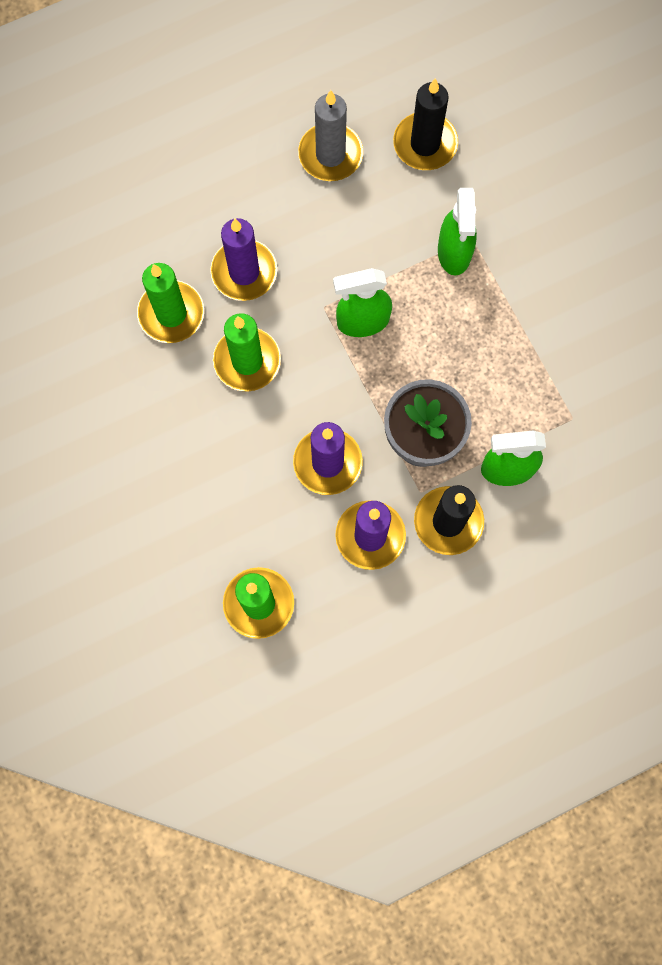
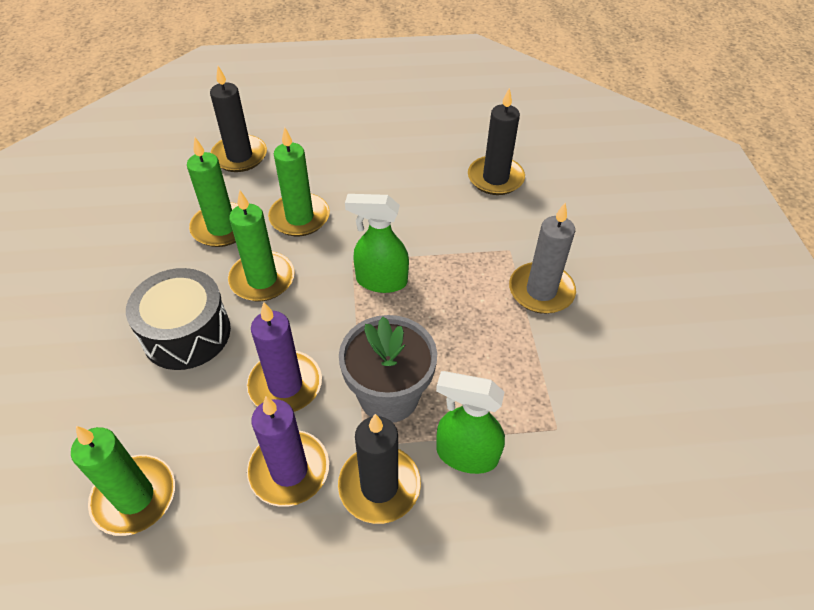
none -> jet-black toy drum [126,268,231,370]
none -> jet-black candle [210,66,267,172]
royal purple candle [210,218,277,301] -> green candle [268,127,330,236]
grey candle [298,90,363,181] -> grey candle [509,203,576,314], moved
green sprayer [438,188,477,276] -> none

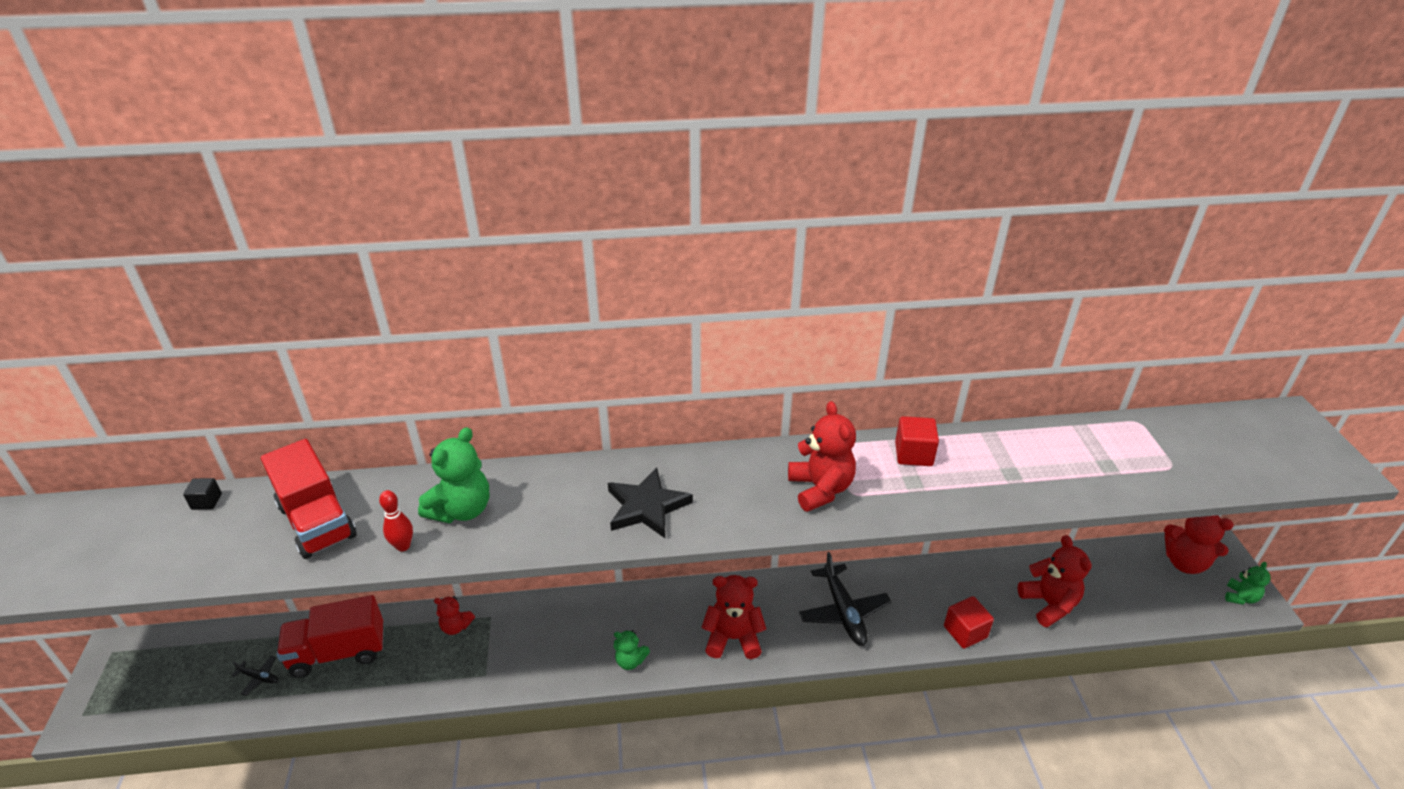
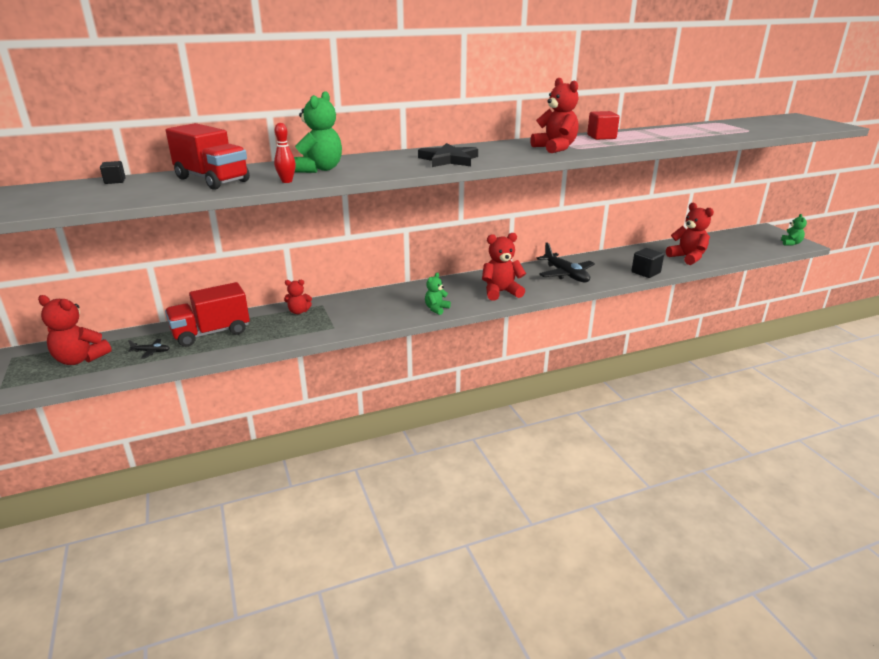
crimson stuffed bear [1164,515,1234,574] -> crimson stuffed bear [38,295,112,365], moved
green stuffed bear [614,630,650,670] -> green stuffed bear [425,273,451,315], 120 degrees clockwise
crimson cube [944,596,994,649] -> jet-black cube [631,248,664,278]

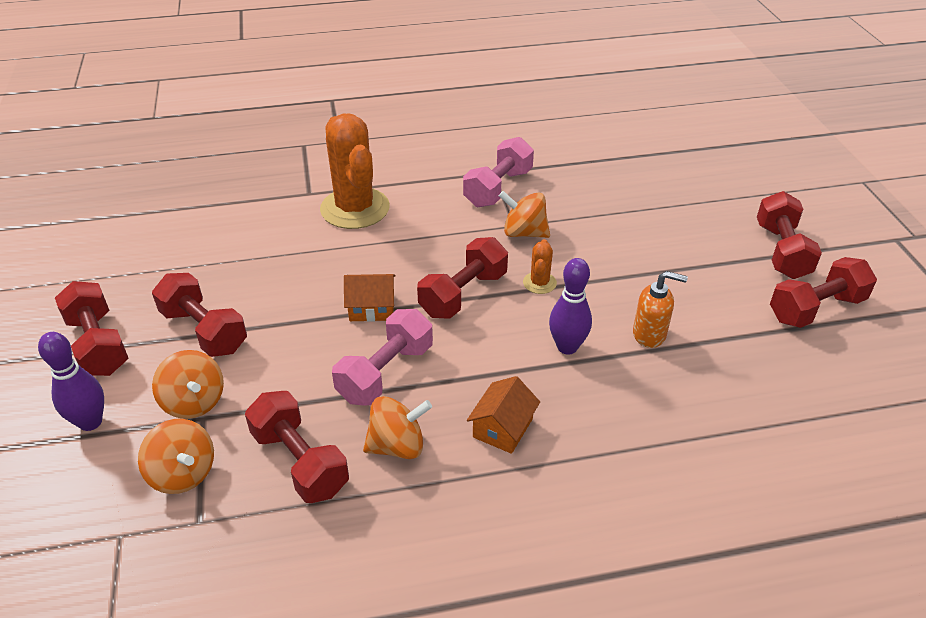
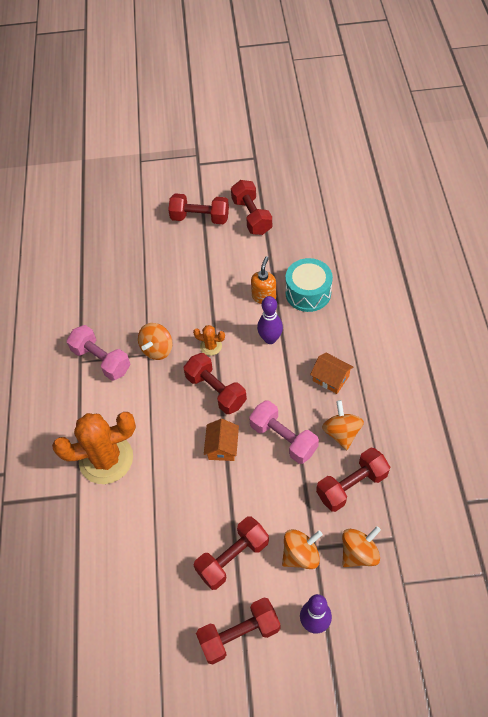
none -> turquoise toy drum [286,258,333,312]

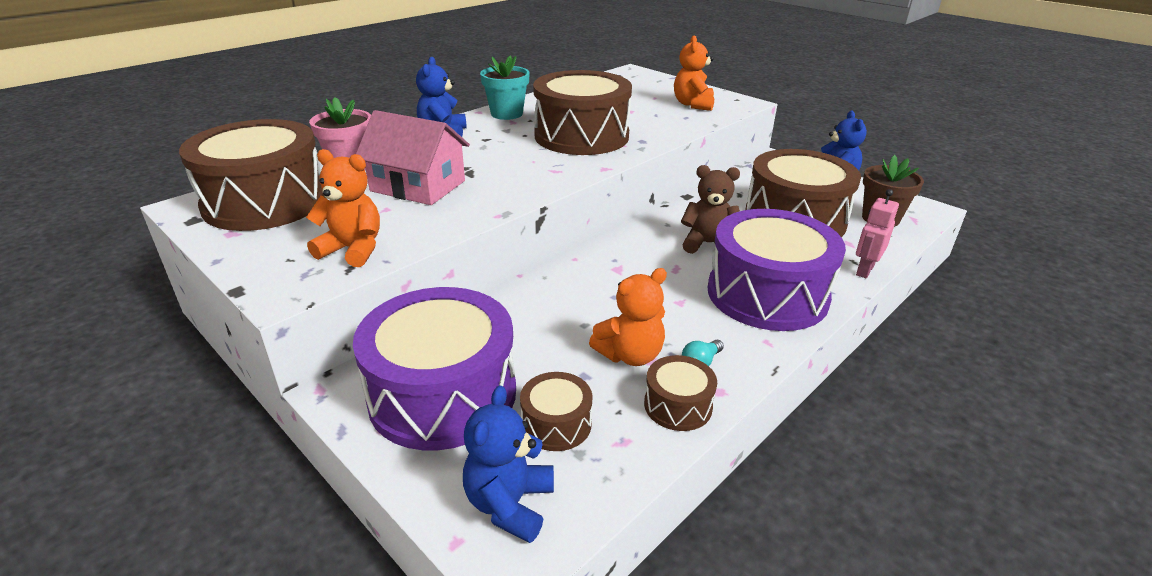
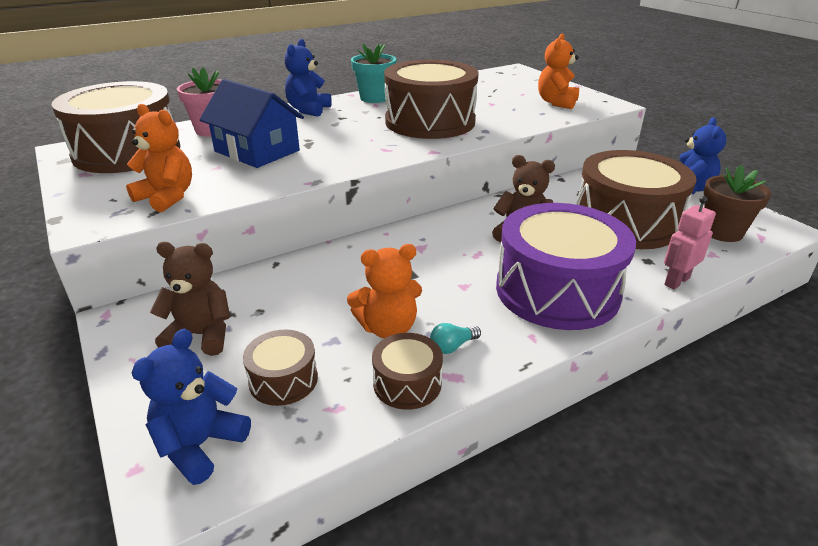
royal purple toy drum [353,287,516,450] -> dark brown stuffed bear [150,242,230,356]
pink cottage [356,110,470,205] -> blue cottage [199,79,304,168]

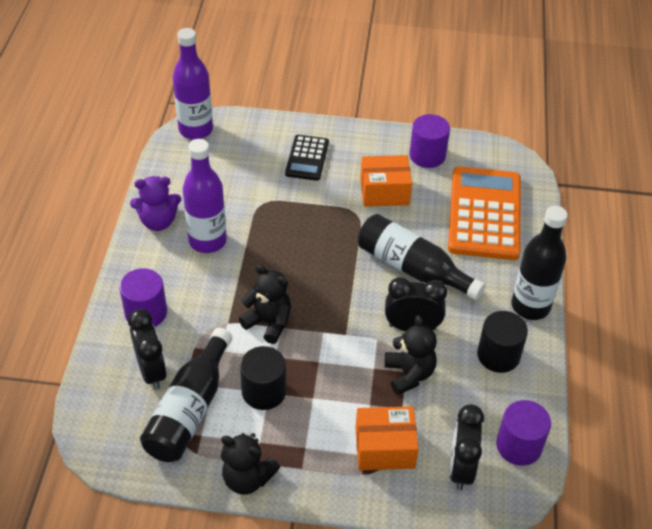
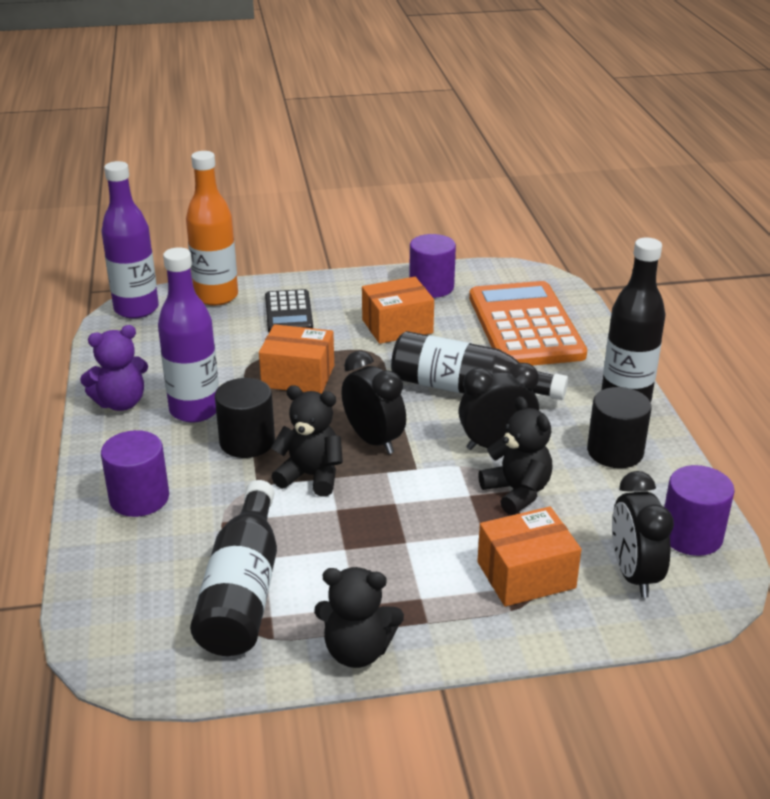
none -> orange flask [186,151,238,306]
jet-black cylinder shape [240,346,286,410] -> jet-black cylinder shape [215,378,275,458], moved
none -> orange parcel [259,324,334,394]
jet-black bedside clock [128,309,167,390] -> jet-black bedside clock [341,351,406,454], moved

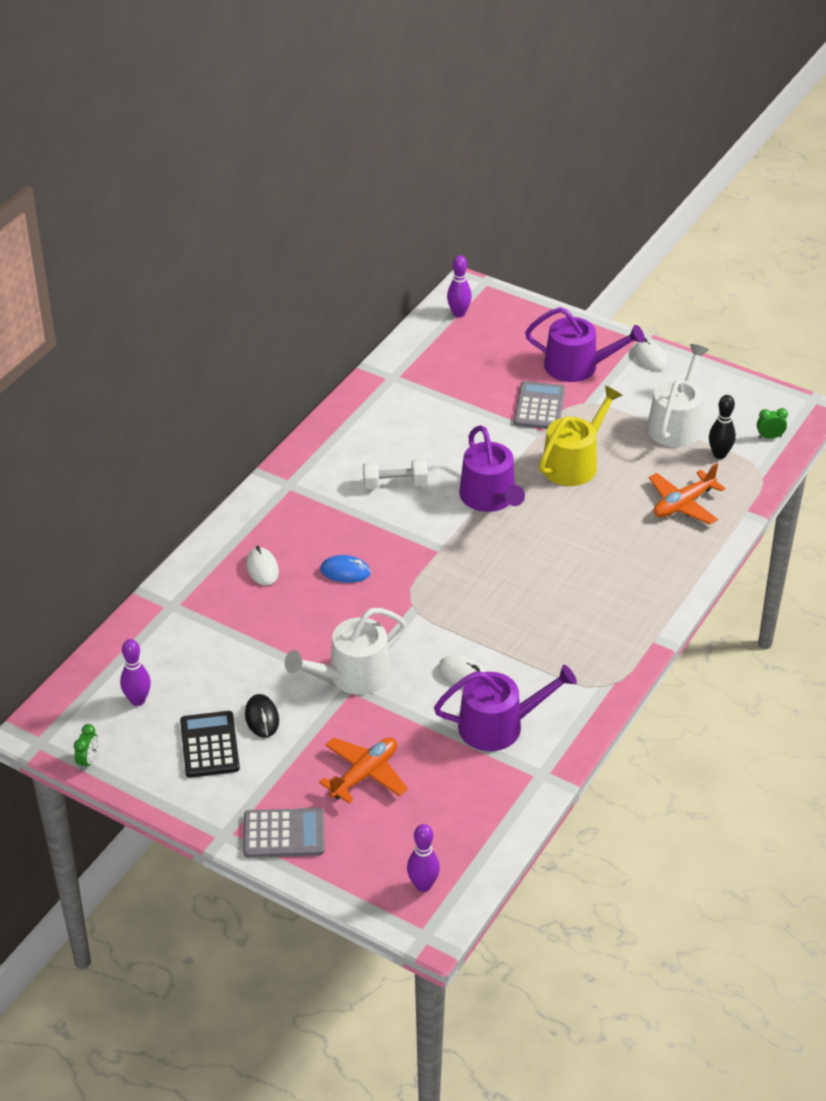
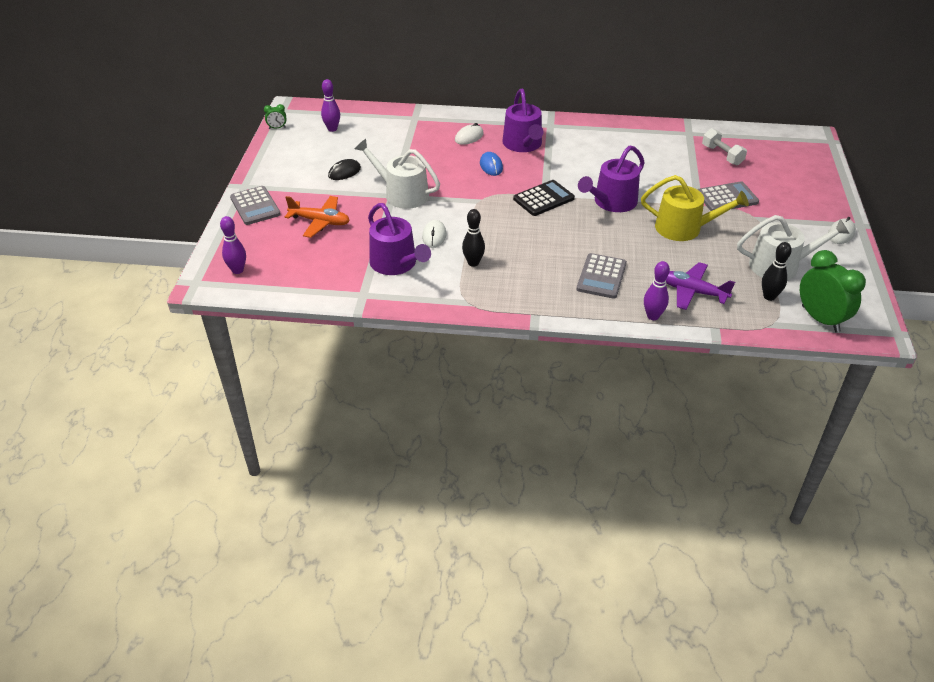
none -> jet-black tenpin [462,209,485,267]
royal purple watering pot [525,307,645,382] -> royal purple watering pot [502,88,543,152], moved
jet-black adding machine [180,711,240,778] -> jet-black adding machine [513,180,575,216], moved
none -> grey adding machine [577,253,627,299]
royal purple tenpin [447,255,472,318] -> royal purple tenpin [644,261,670,320], moved
orange aeroplane [649,463,725,525] -> royal purple aeroplane [666,262,735,310]
white dumbbell [363,458,428,489] -> white dumbbell [702,128,747,165], moved
green bedside clock [757,408,788,439] -> green bedside clock [800,250,866,332], x2.21

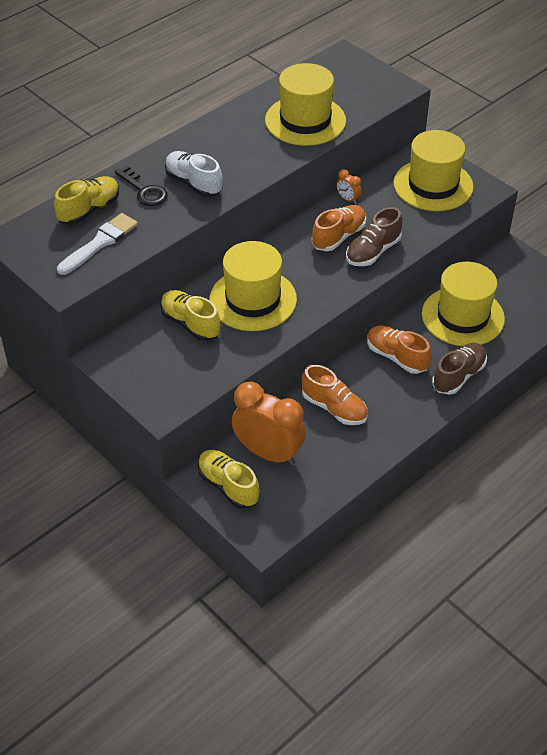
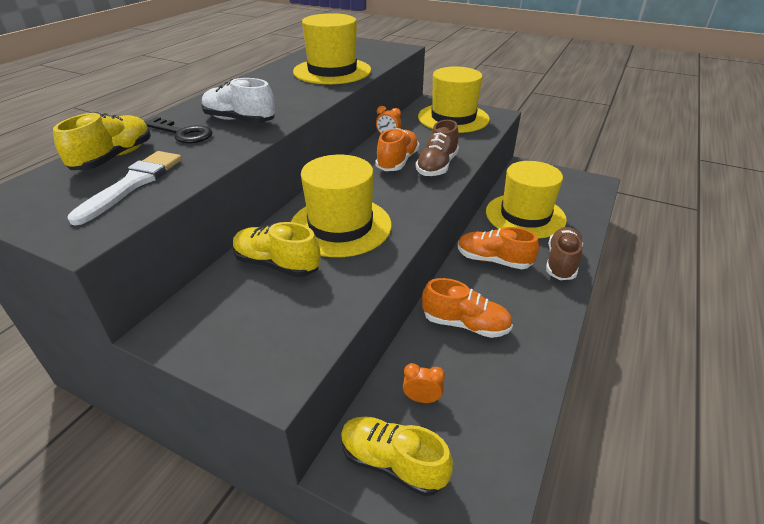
orange bedside clock [232,381,306,466] -> orange bedside clock [403,363,445,403], x0.41

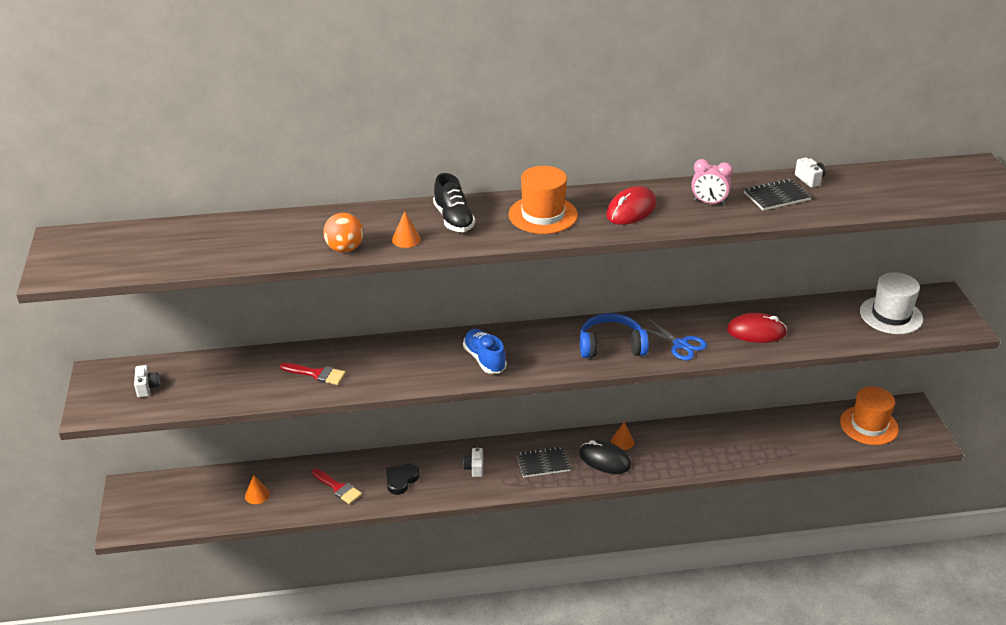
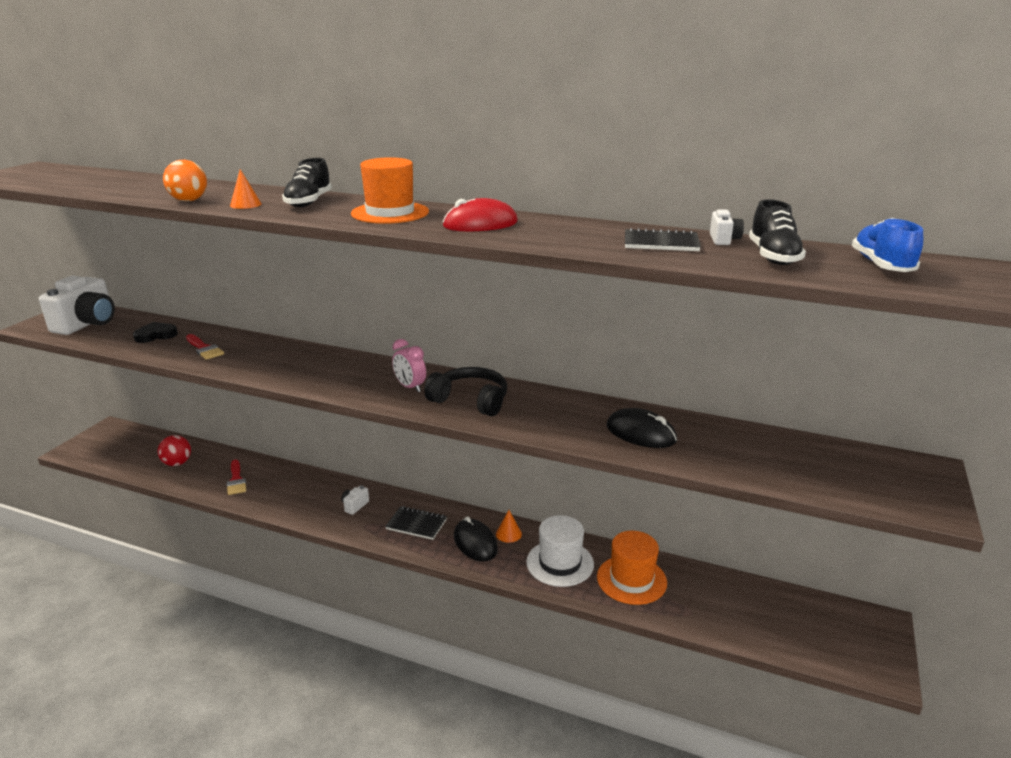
white camera [134,365,159,397] -> white camera [39,276,115,335], x2.36
jet-black heart shape [386,464,420,495] -> jet-black heart shape [133,322,178,343], moved
orange solid cone [245,475,270,504] -> crimson sphere [157,435,191,466]
pink bedside clock [691,159,733,206] -> pink bedside clock [392,339,426,392], moved
blue over-ear headphones [580,313,649,358] -> jet-black over-ear headphones [424,367,507,416]
white top hat [860,272,923,334] -> white top hat [526,515,594,587], moved
orange top hat [840,386,899,445] -> orange top hat [597,531,667,605], moved
crimson computer mouse [727,313,787,343] -> jet-black computer mouse [607,408,677,448]
none -> jet-black shoe [749,199,806,265]
blue shoe [463,329,507,374] -> blue shoe [852,218,923,272], moved
blue shears [641,318,707,361] -> none

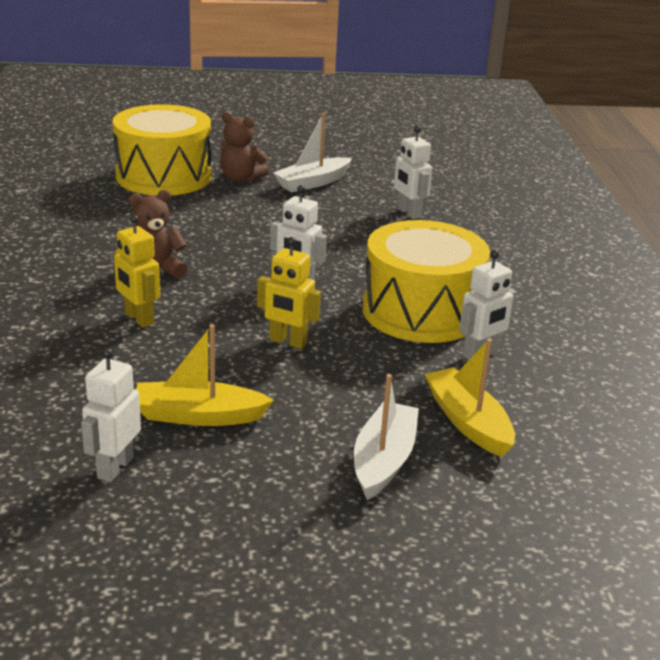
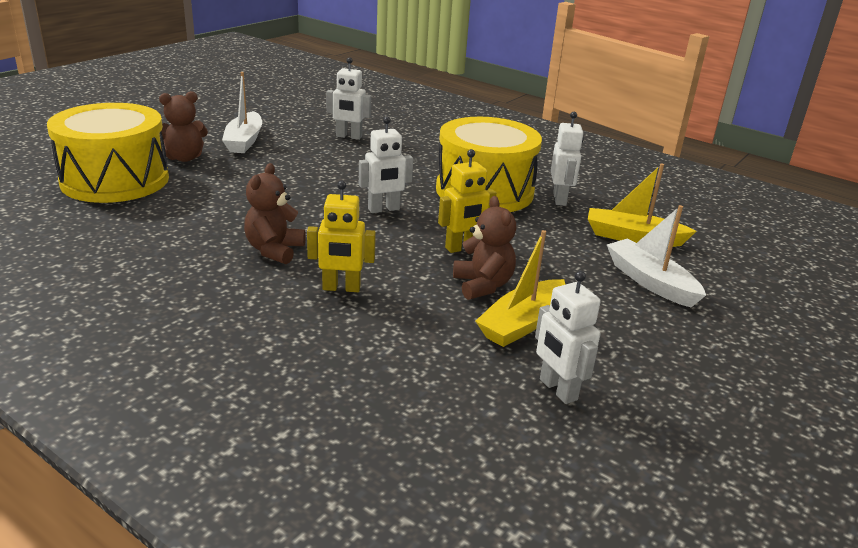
none -> dark brown stuffed bear [453,196,516,300]

